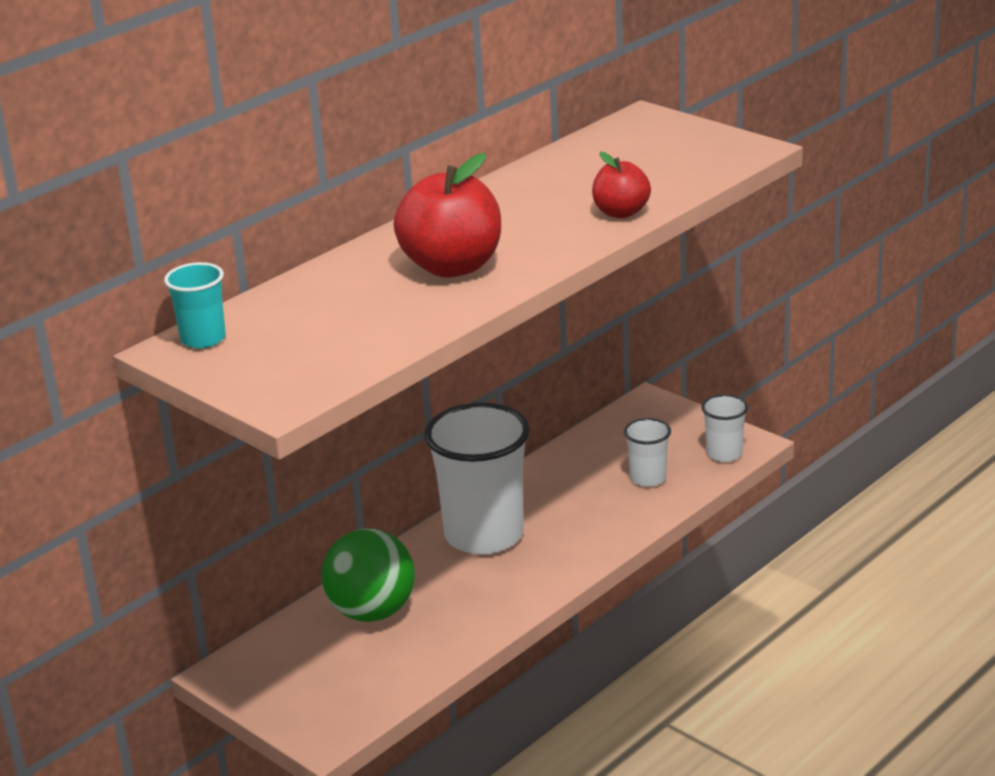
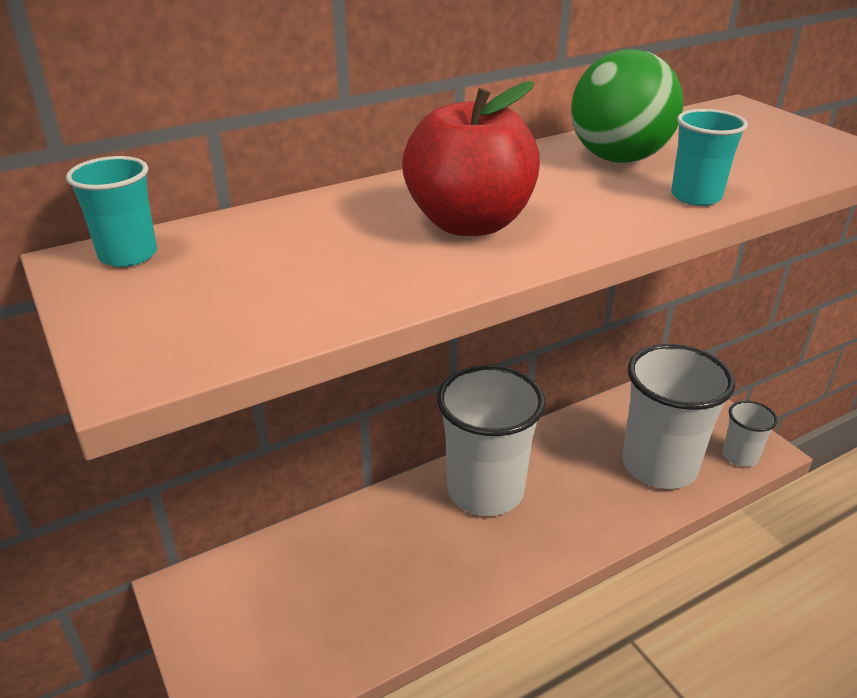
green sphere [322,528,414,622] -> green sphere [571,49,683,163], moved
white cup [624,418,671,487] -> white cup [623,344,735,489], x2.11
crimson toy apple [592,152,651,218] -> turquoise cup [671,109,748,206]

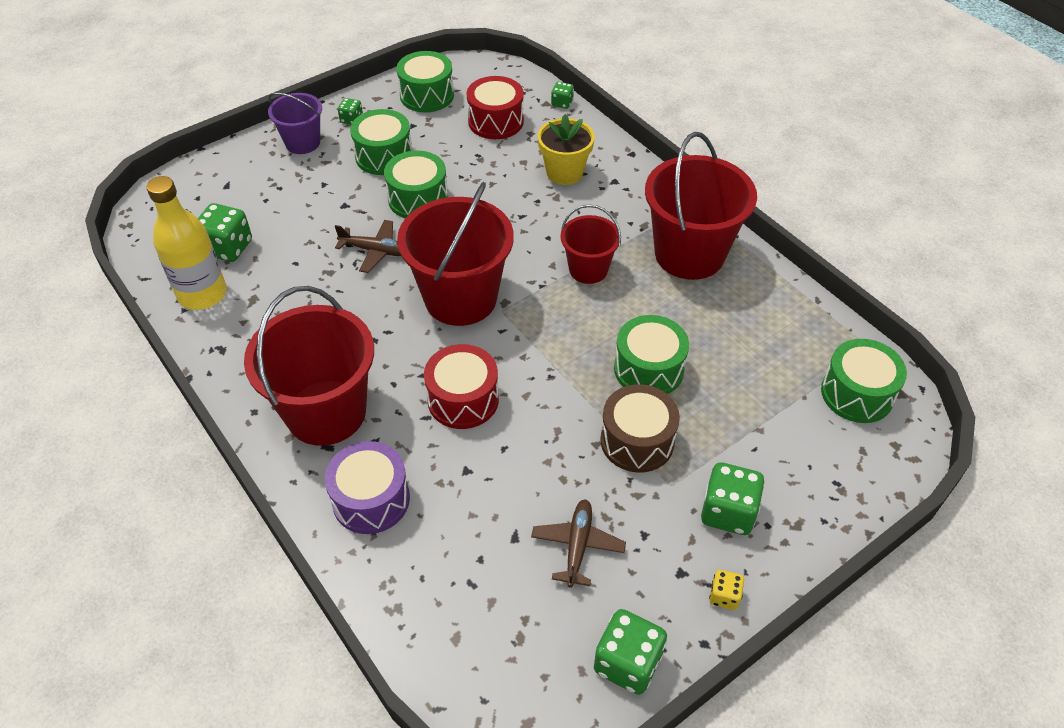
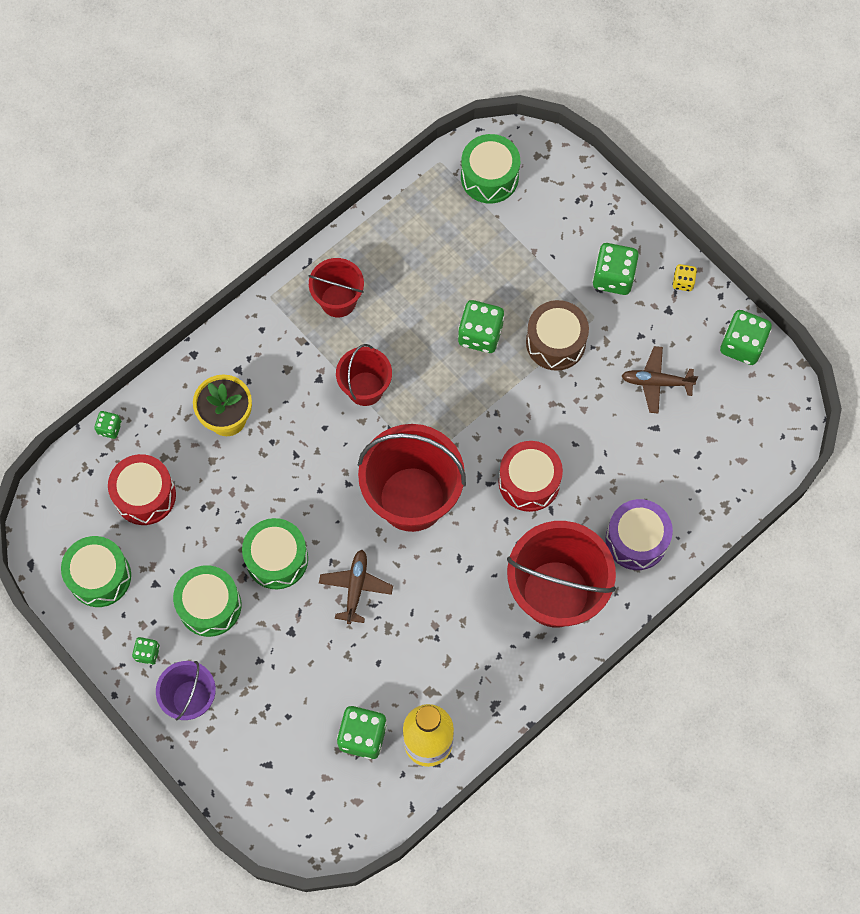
crimson sand bucket [645,132,757,280] -> crimson sand bucket [309,258,364,317], x0.55
green toy drum [614,315,689,394] -> green game die [458,300,504,353]

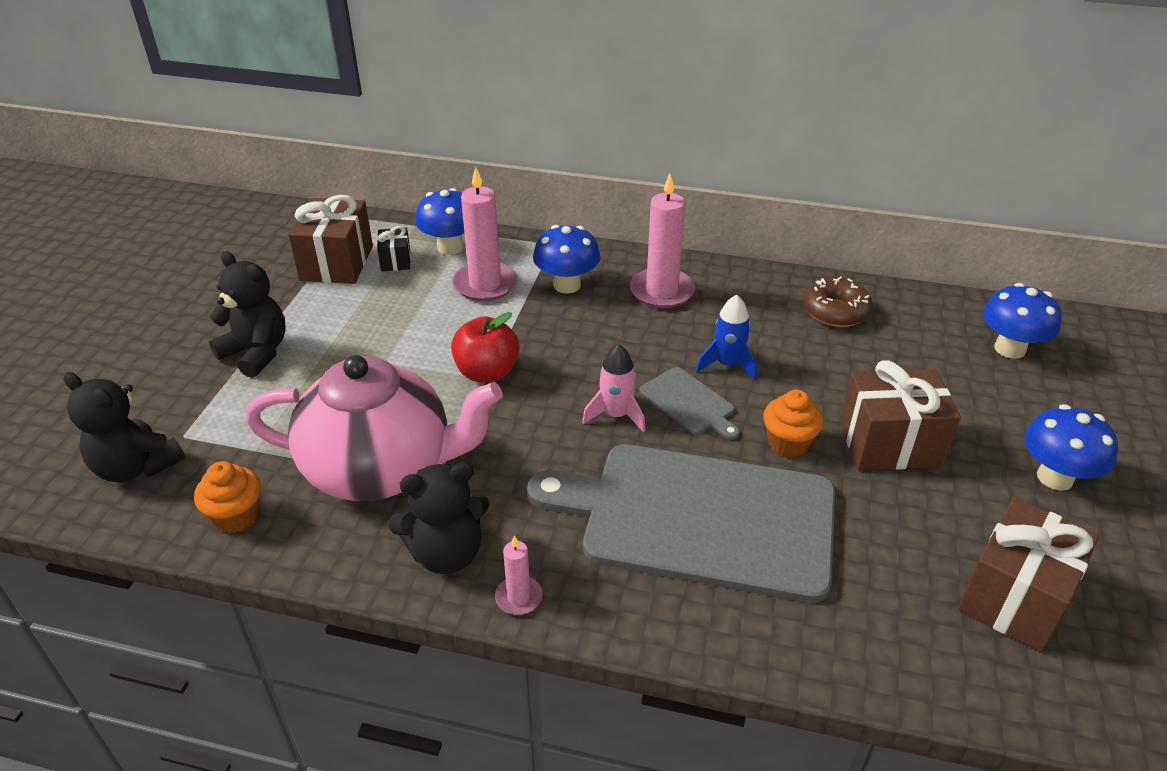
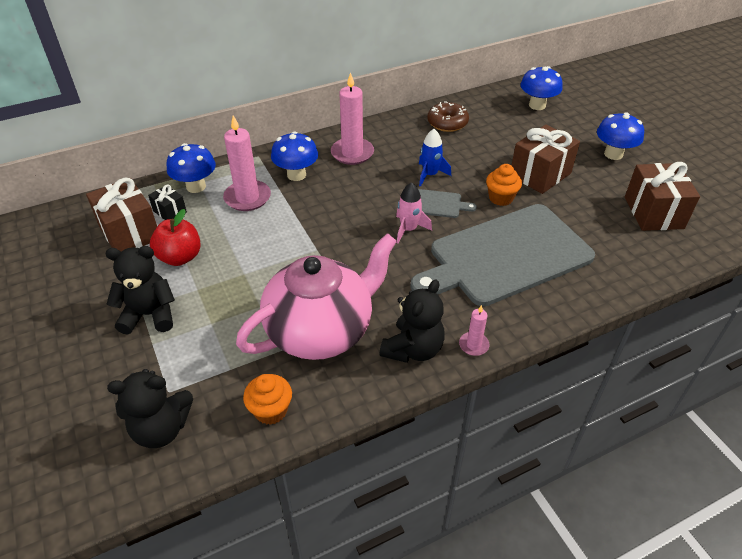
crimson toy apple [451,312,520,382] -> crimson toy apple [150,209,201,266], moved

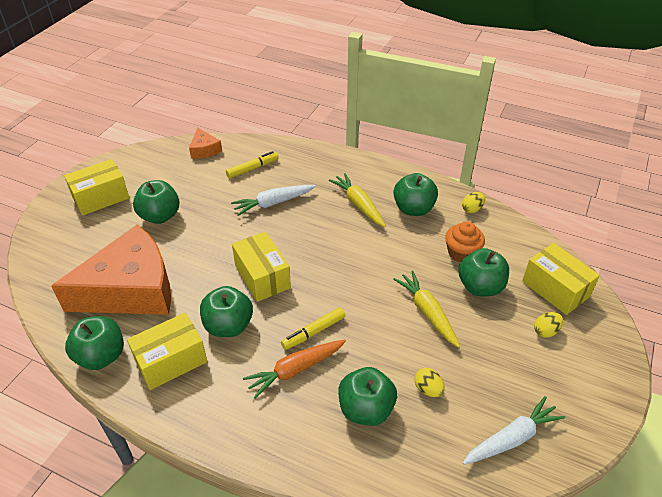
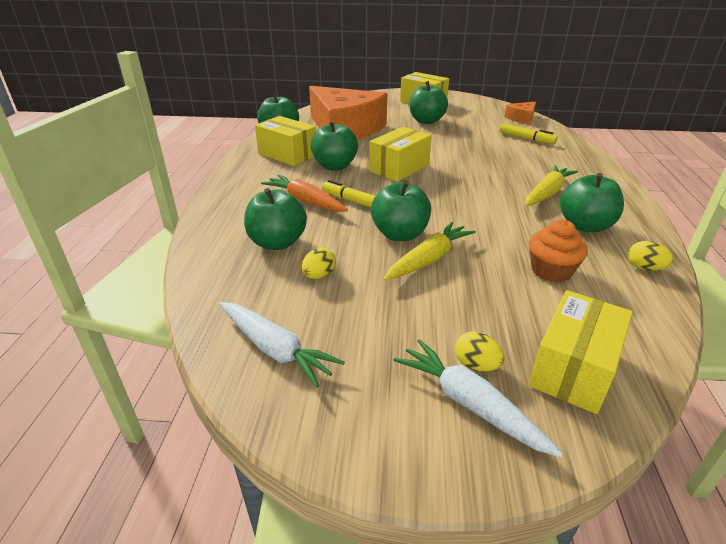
green toy apple [458,248,509,296] -> green toy apple [371,181,431,241], moved
white toy carrot [231,185,316,216] -> white toy carrot [394,339,563,457], moved

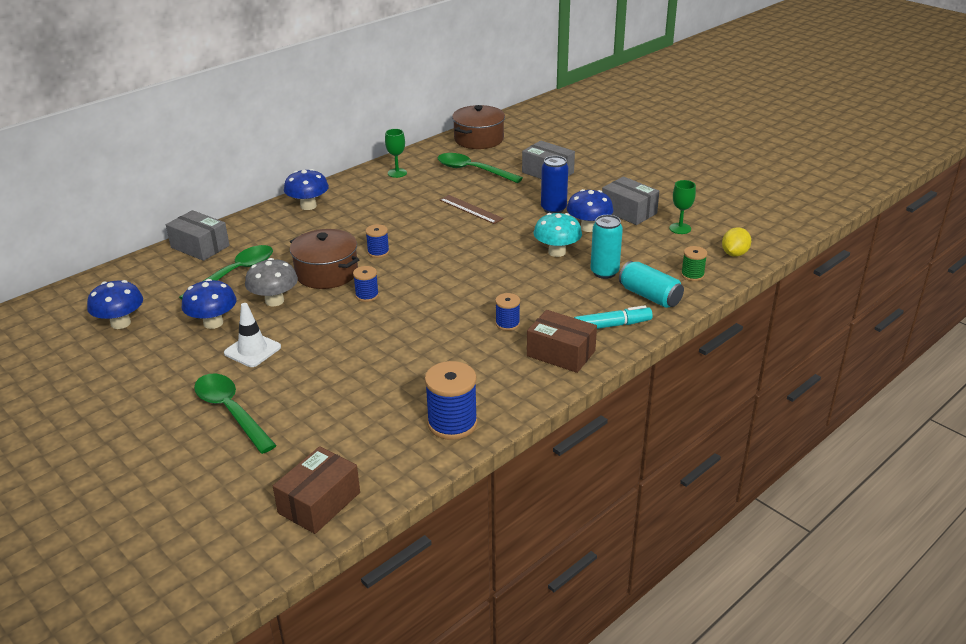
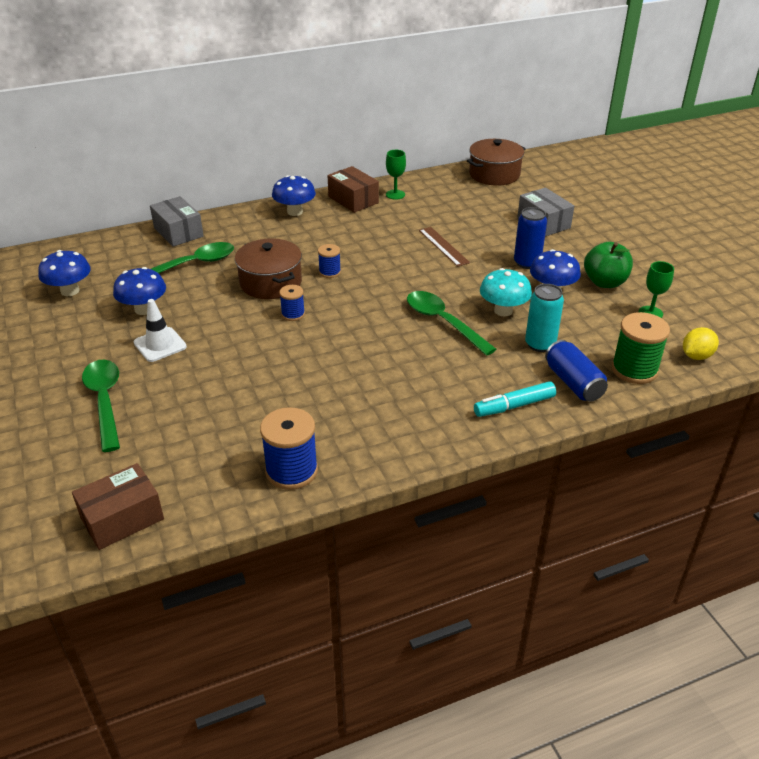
dark brown parcel [527,310,597,373] -> dark brown parcel [328,166,379,213], moved
green teaspoon [438,153,523,183] -> green teaspoon [407,291,497,356], moved
turquoise felt pen [574,305,653,329] -> turquoise felt pen [474,381,556,417], 150 degrees clockwise
turquoise soda can [619,261,684,308] -> blue soda can [545,340,608,402]
grey parcel [602,176,659,225] -> green toy apple [584,242,633,288]
green reel of thread [681,246,707,281] -> green reel of thread [612,312,670,384], x1.79
grey fungus [245,258,298,306] -> none
blue reel of thread [495,293,520,331] -> none

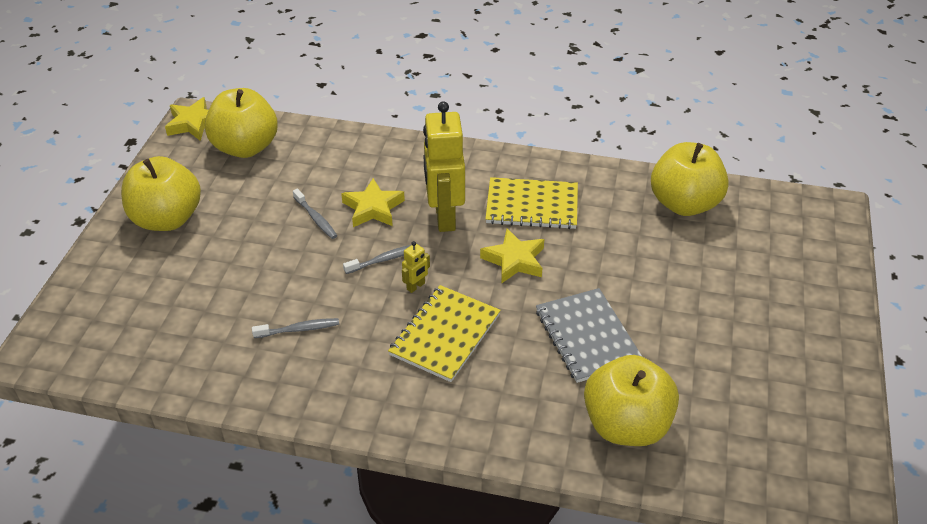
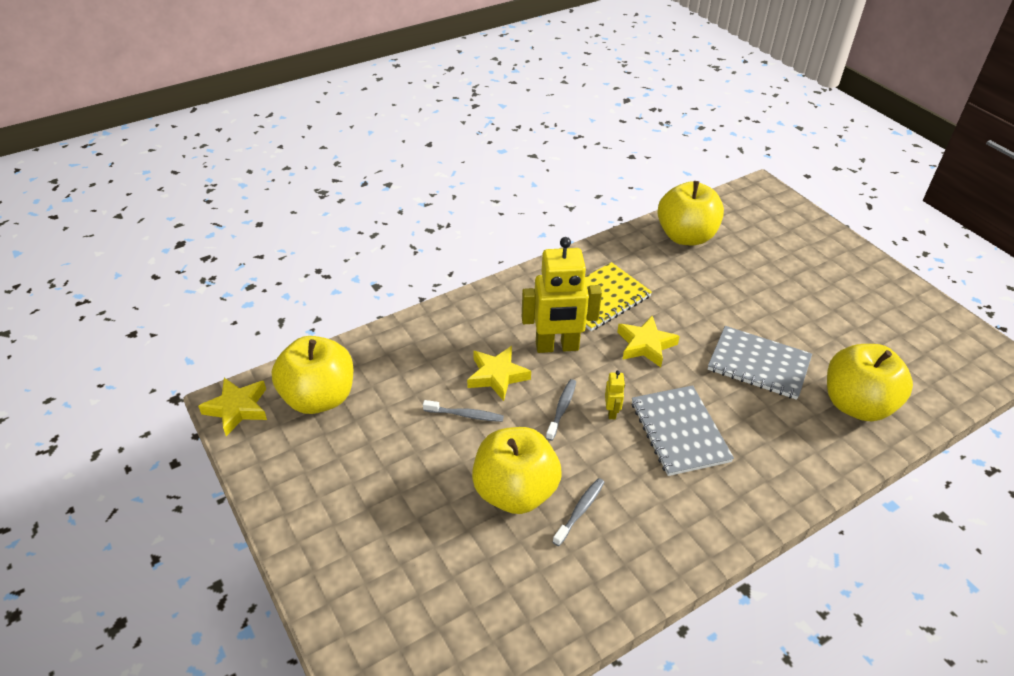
yellow toy apple [121,156,201,231] -> yellow toy apple [472,427,562,514], moved
yellow robot figure [423,101,465,232] -> yellow robot figure [522,237,602,353], 45 degrees counterclockwise
yellow notebook [388,285,501,382] -> grey notebook [632,385,734,476]

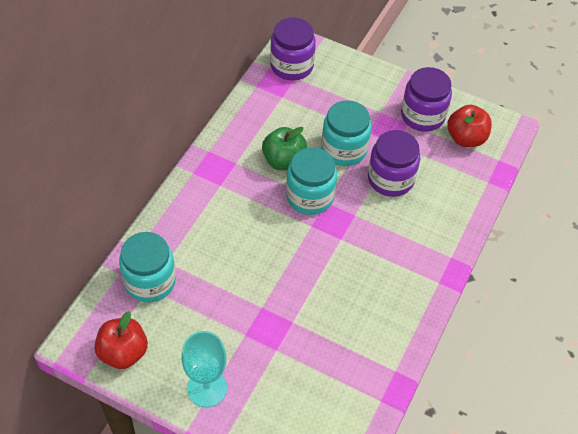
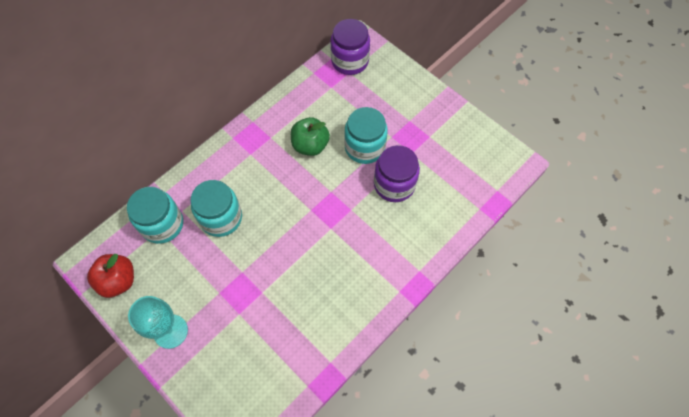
turquoise jam jar [286,147,337,215] -> turquoise jam jar [191,180,242,237], moved
royal purple jam jar [401,67,452,132] -> none
crimson toy apple [447,105,492,147] -> none

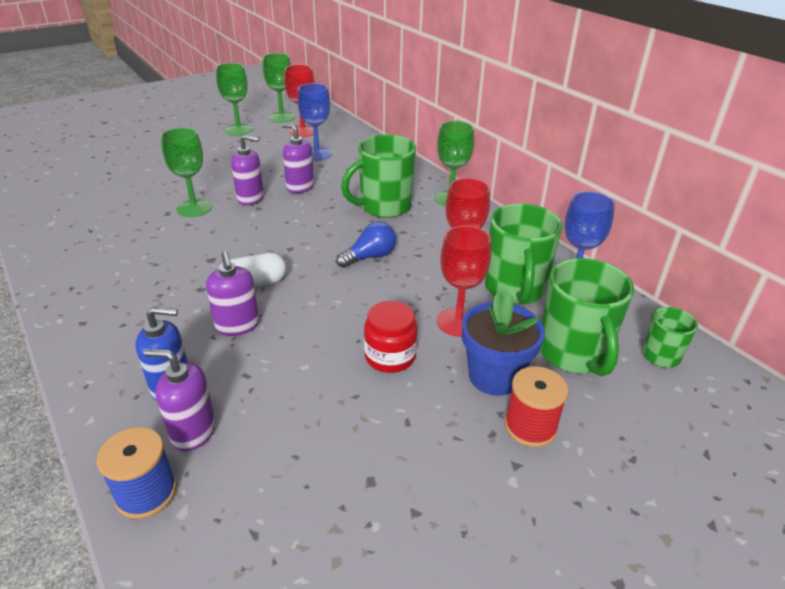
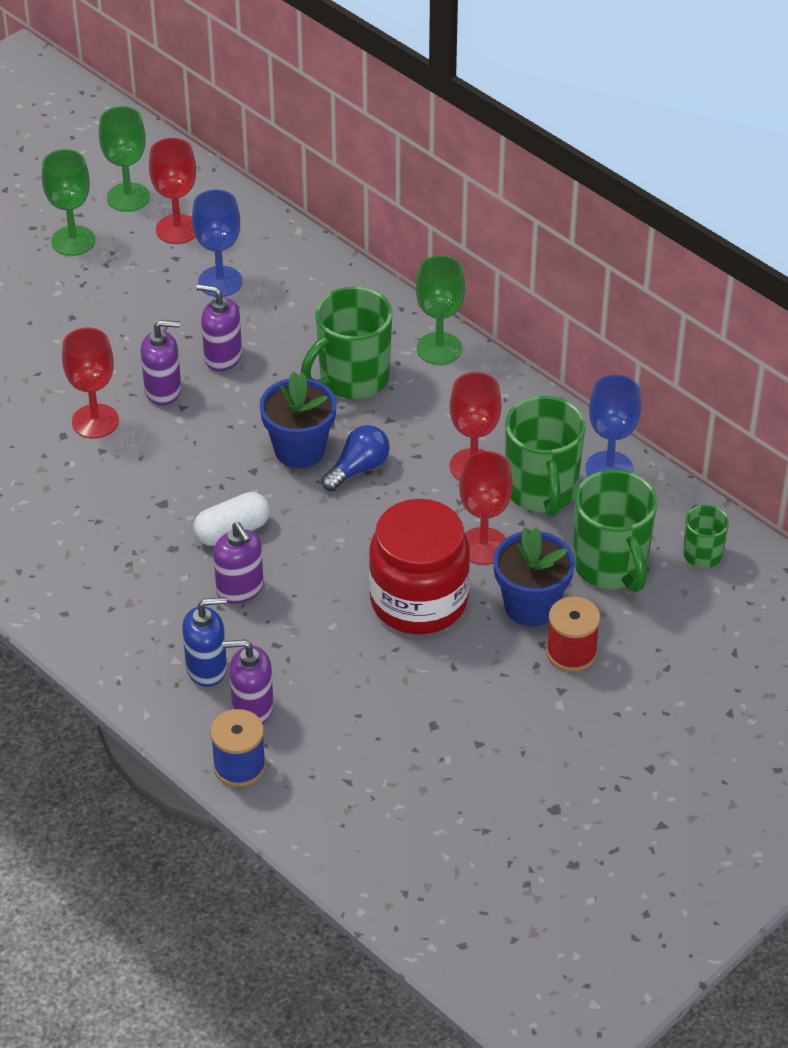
green chalice [161,128,212,217] -> crimson chalice [62,327,119,439]
none -> blue plant pot [260,371,337,468]
crimson jam jar [364,301,418,373] -> crimson jam jar [369,499,470,634], x1.79

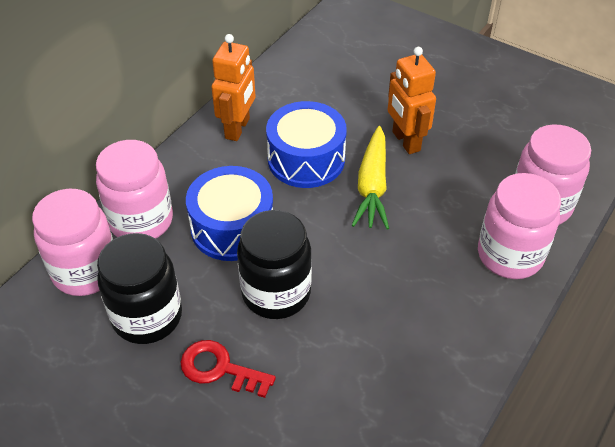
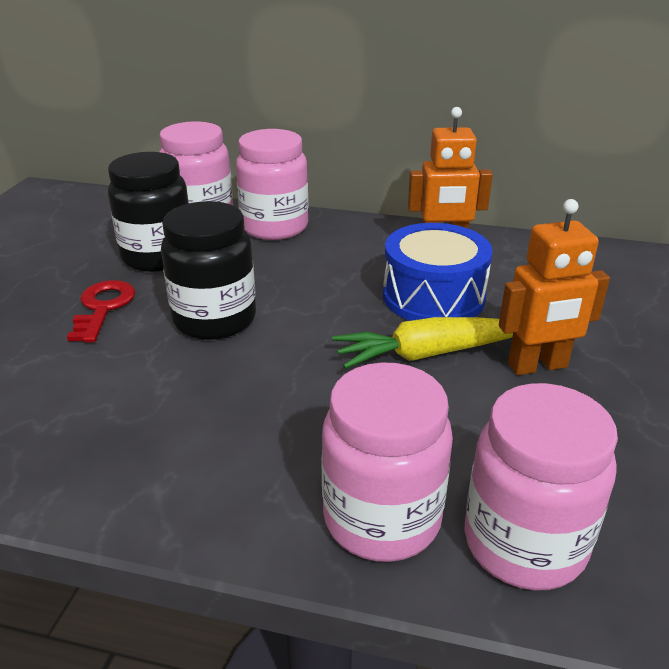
orange robot figure [388,47,436,154] -> orange robot figure [499,199,610,375], 150 degrees counterclockwise
blue toy drum [186,166,273,261] -> none

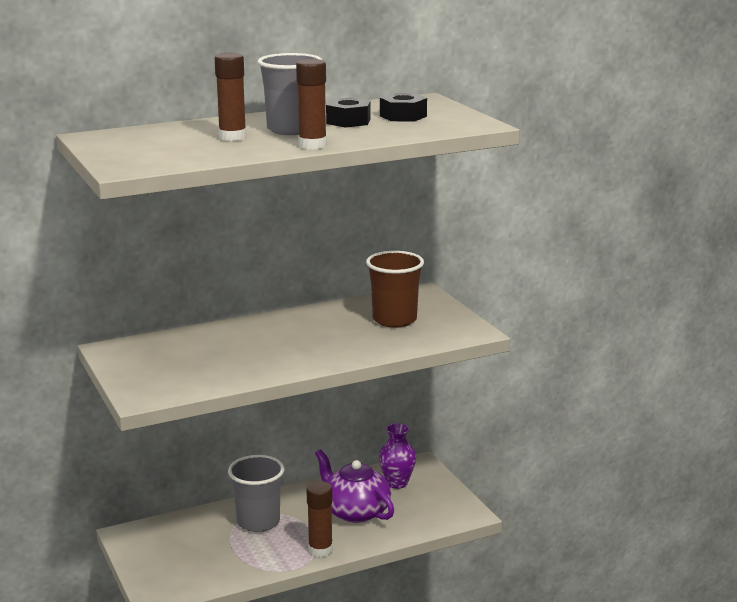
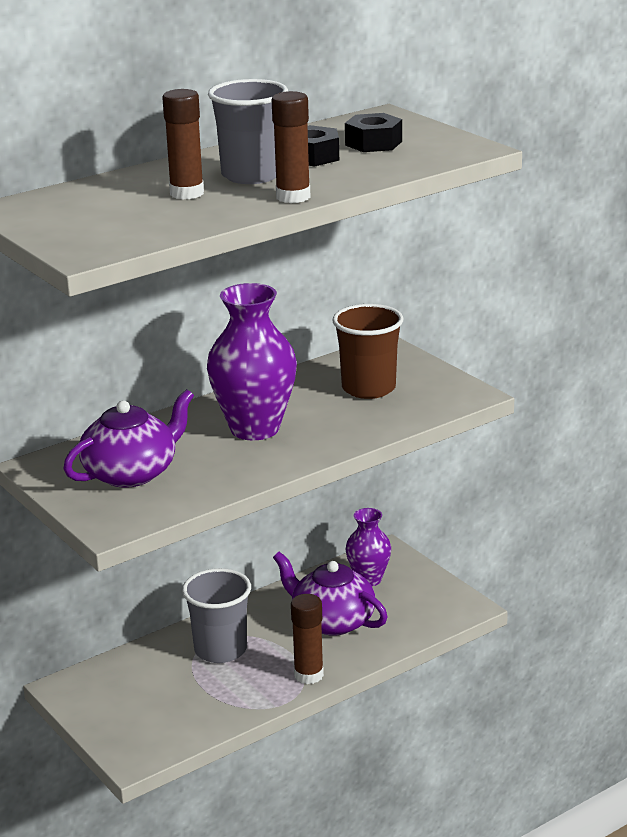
none -> royal purple tea pot [63,389,194,488]
none -> royal purple tall vase [207,283,297,441]

